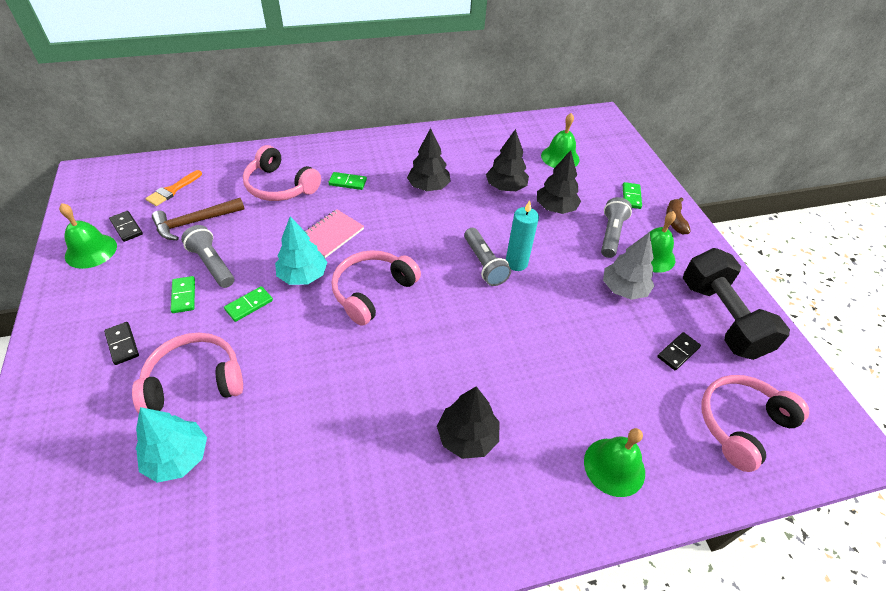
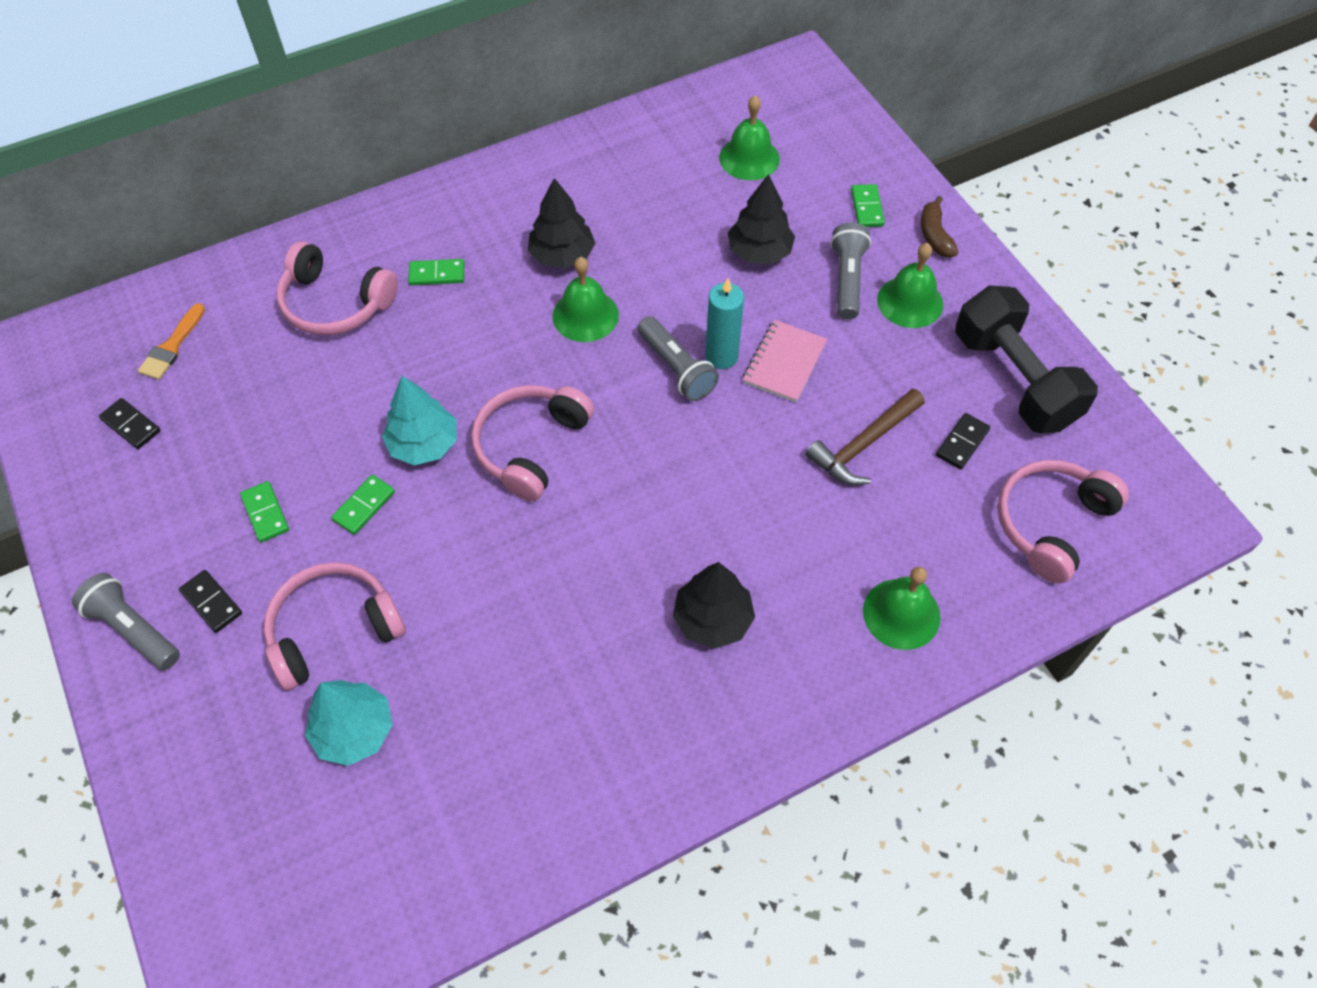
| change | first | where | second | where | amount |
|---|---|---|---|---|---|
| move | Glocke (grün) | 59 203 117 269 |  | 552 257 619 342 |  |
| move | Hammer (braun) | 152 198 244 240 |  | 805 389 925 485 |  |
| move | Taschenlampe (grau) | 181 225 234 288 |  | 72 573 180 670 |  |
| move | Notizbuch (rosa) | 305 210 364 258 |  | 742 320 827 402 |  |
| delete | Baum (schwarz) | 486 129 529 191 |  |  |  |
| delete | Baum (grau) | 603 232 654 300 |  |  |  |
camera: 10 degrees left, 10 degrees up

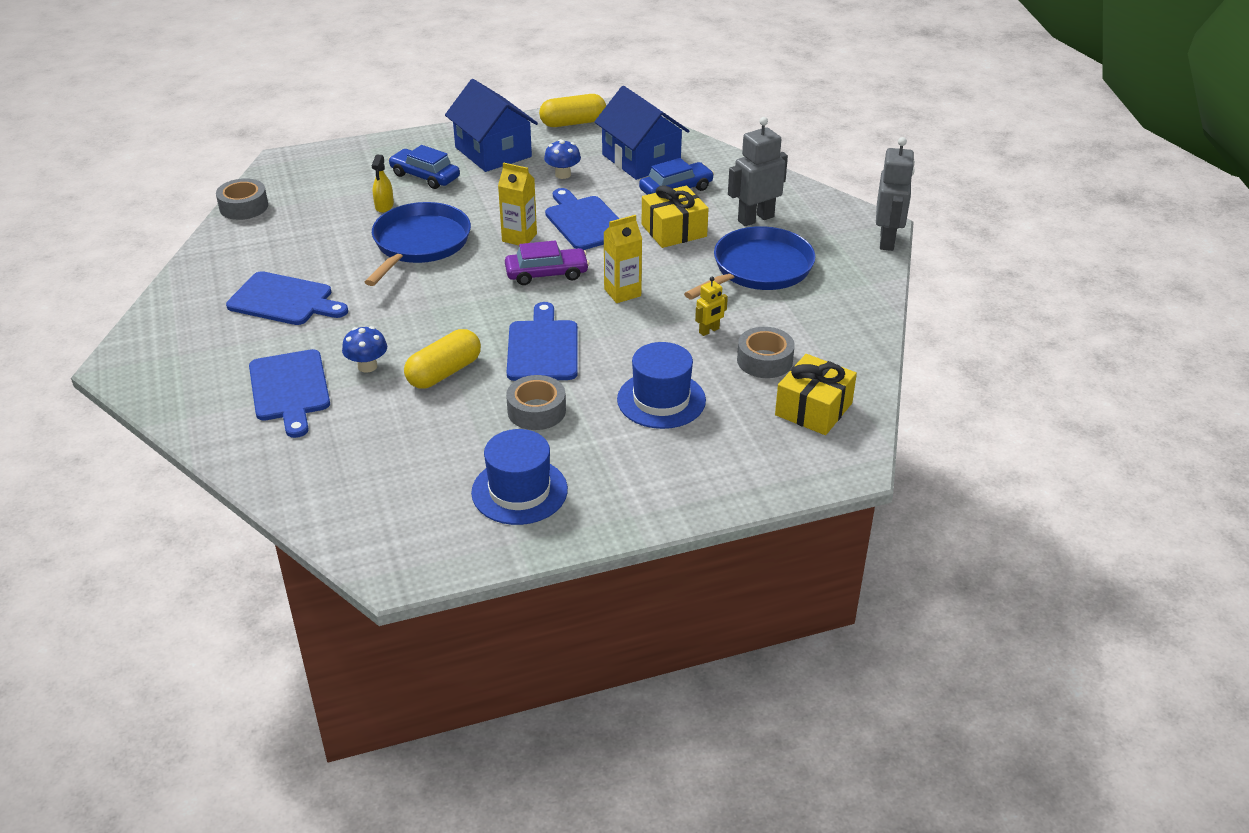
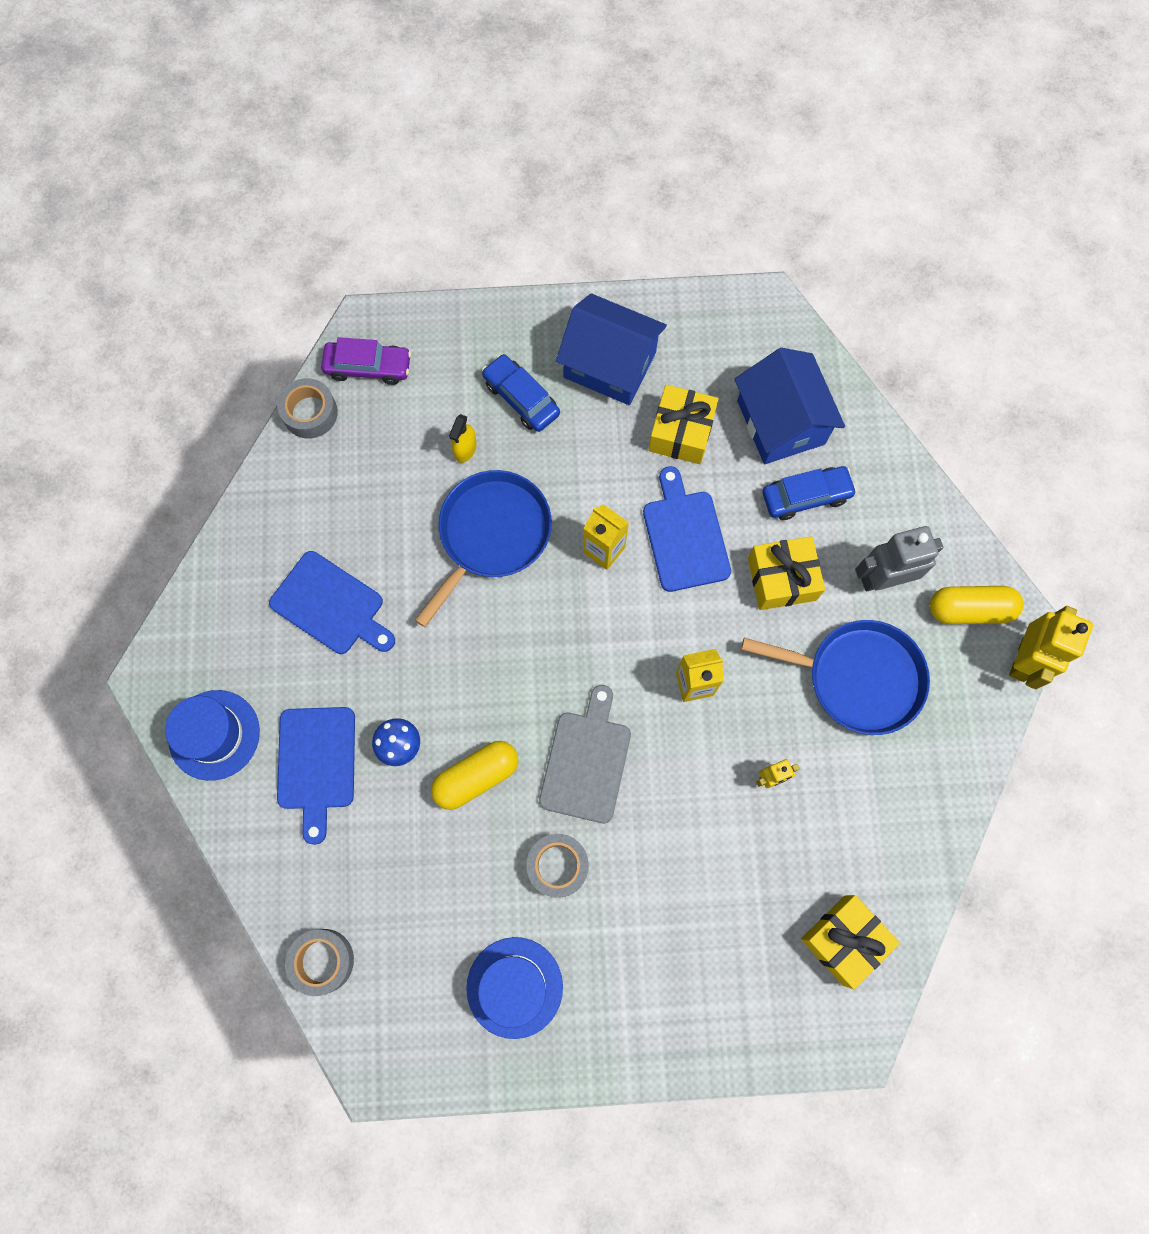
| change | first | where | second | where | amount |
|---|---|---|---|---|---|
| rotate | Haus (blau) | 445 79 538 172 |  | 556 293 667 405 | 45 degrees counterclockwise |
| move | Auto (lila) | 505 241 589 285 |  | 321 337 411 385 |  |
| recolor | Schneidebrett (blau) | 507 302 578 381 | Schneidebrett (grau) | 539 685 631 823 |  |
| move | Kapsel (gelb) | 539 94 606 127 |  | 930 586 1024 624 |  |
| replace | Pilz (blau) | 544 139 581 179 | Geschenk (gelb) | 649 385 719 464 |  |
| move | Hut (blau) | 617 342 706 429 |  | 165 690 260 781 |  |
| rotate | Pfanne (blau) | 684 226 816 300 |  | 741 620 930 735 | 45 degrees clockwise |
| move | Klebeband (grau) | 737 327 795 378 |  | 285 929 354 996 |  |
| recolor | Roboter (grau) | 876 137 915 251 | Roboter (gelb) | 1009 606 1093 689 |  |
camera: 15 degrees right, 35 degrees up

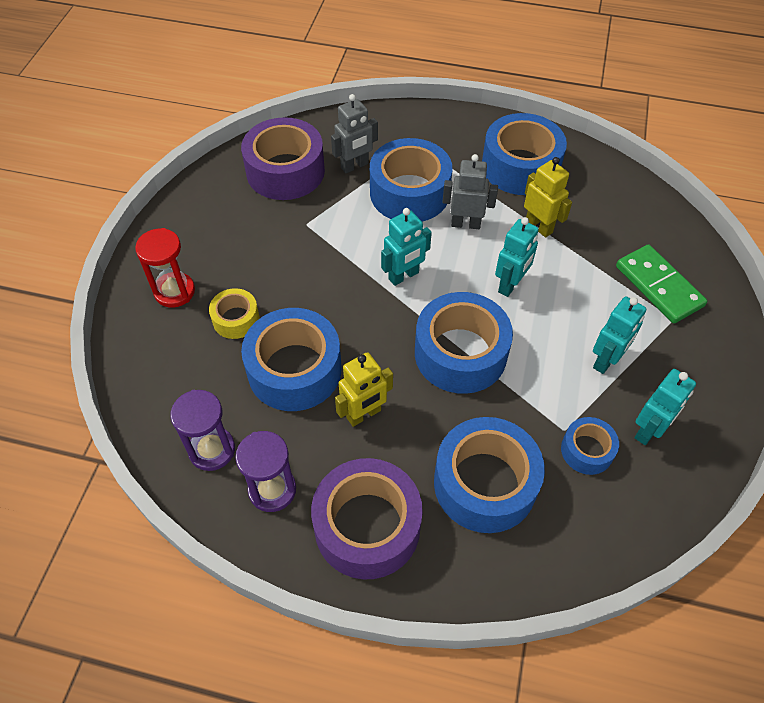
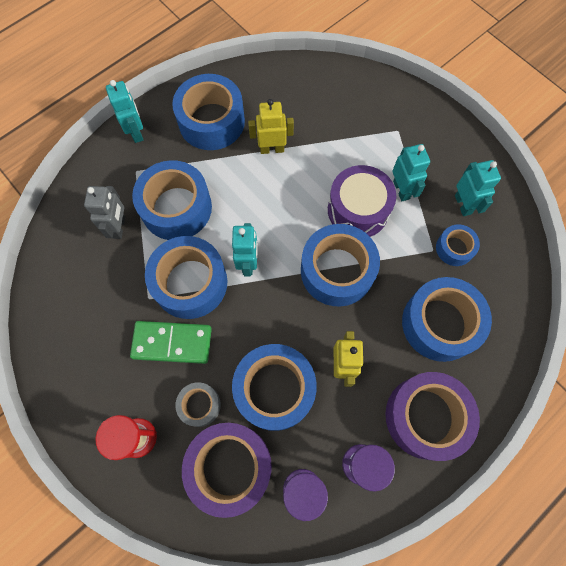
| change | first | where | second | where | amount |
|---|---|---|---|---|---|
| recolor | Klebeband (gelb) | 209 288 260 339 | Klebeband (grau) | 175 382 221 427 |  |
| move | Klebeband (lila) | 241 117 325 200 |  | 182 423 272 518 |  |
| delete | Roboter (grau) | 442 154 498 229 |  |  |  |
| move | Roboter (türkis) | 495 217 539 297 |  | 106 80 143 143 |  |
| move | Dominostein (grün) | 616 244 707 323 |  | 130 321 212 364 |  |
| insert |  |  | Klebeband (blau) | 145 236 227 319 |  |
| insert |  |  | Trommel (lila) | 328 165 396 237 |  |
camera: 55 degrees left, 15 degrees up

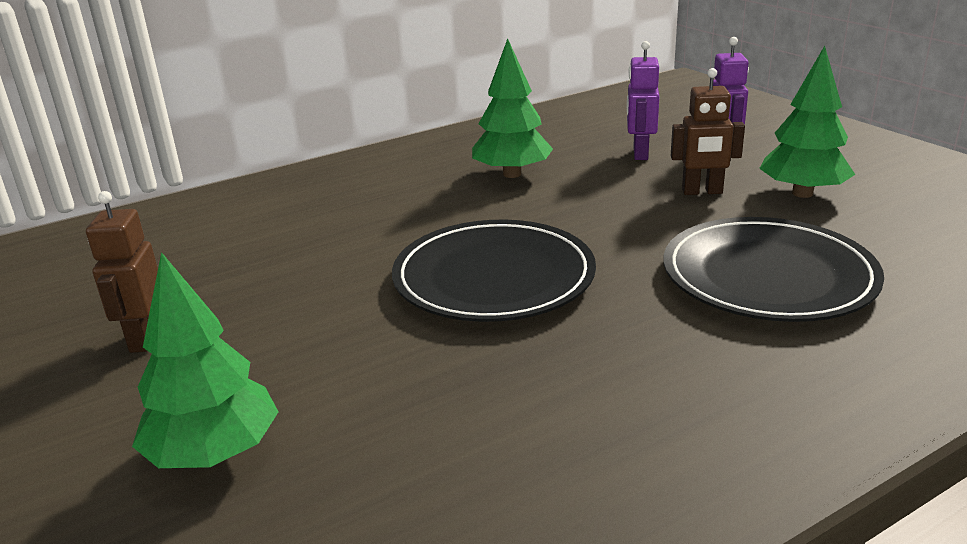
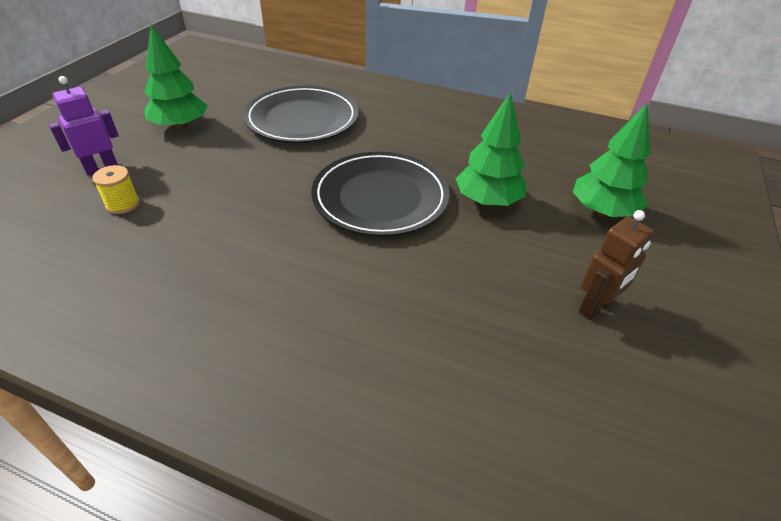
| change | first | where | second | where | amount |
|---|---|---|---|---|---|
| move | Baum (grün) | 472 38 553 178 |  | 456 92 526 206 |  |
| replace | Roboter (lila) | 627 41 659 160 | Garnrolle (gelb) | 92 165 140 214 |  |
| delete | Roboter (braun) | 671 68 745 195 |  |  |  |
camera: 130 degrees left, 15 degrees up

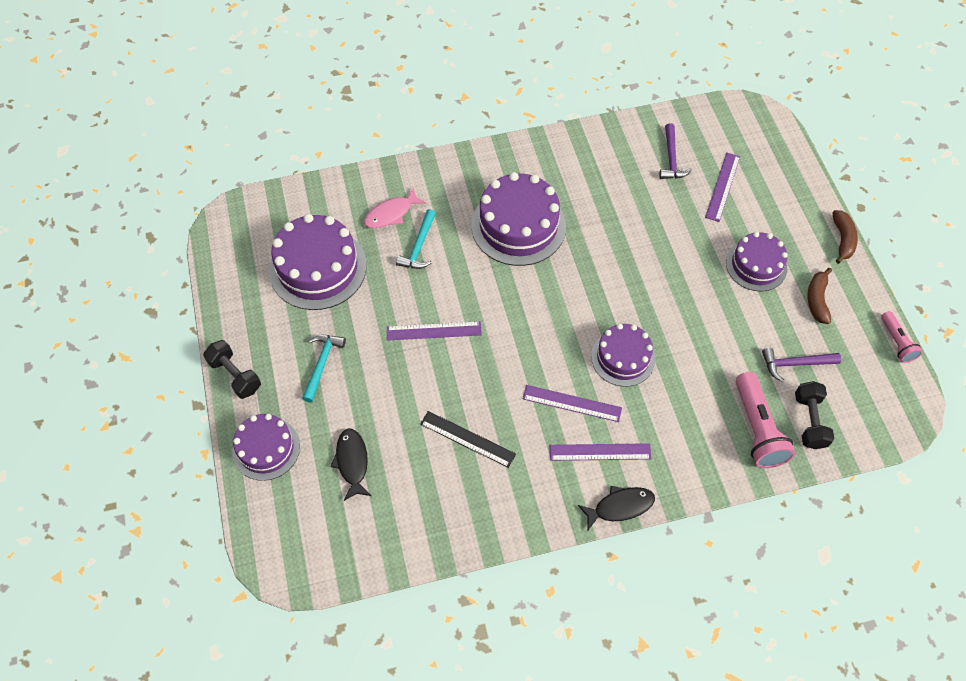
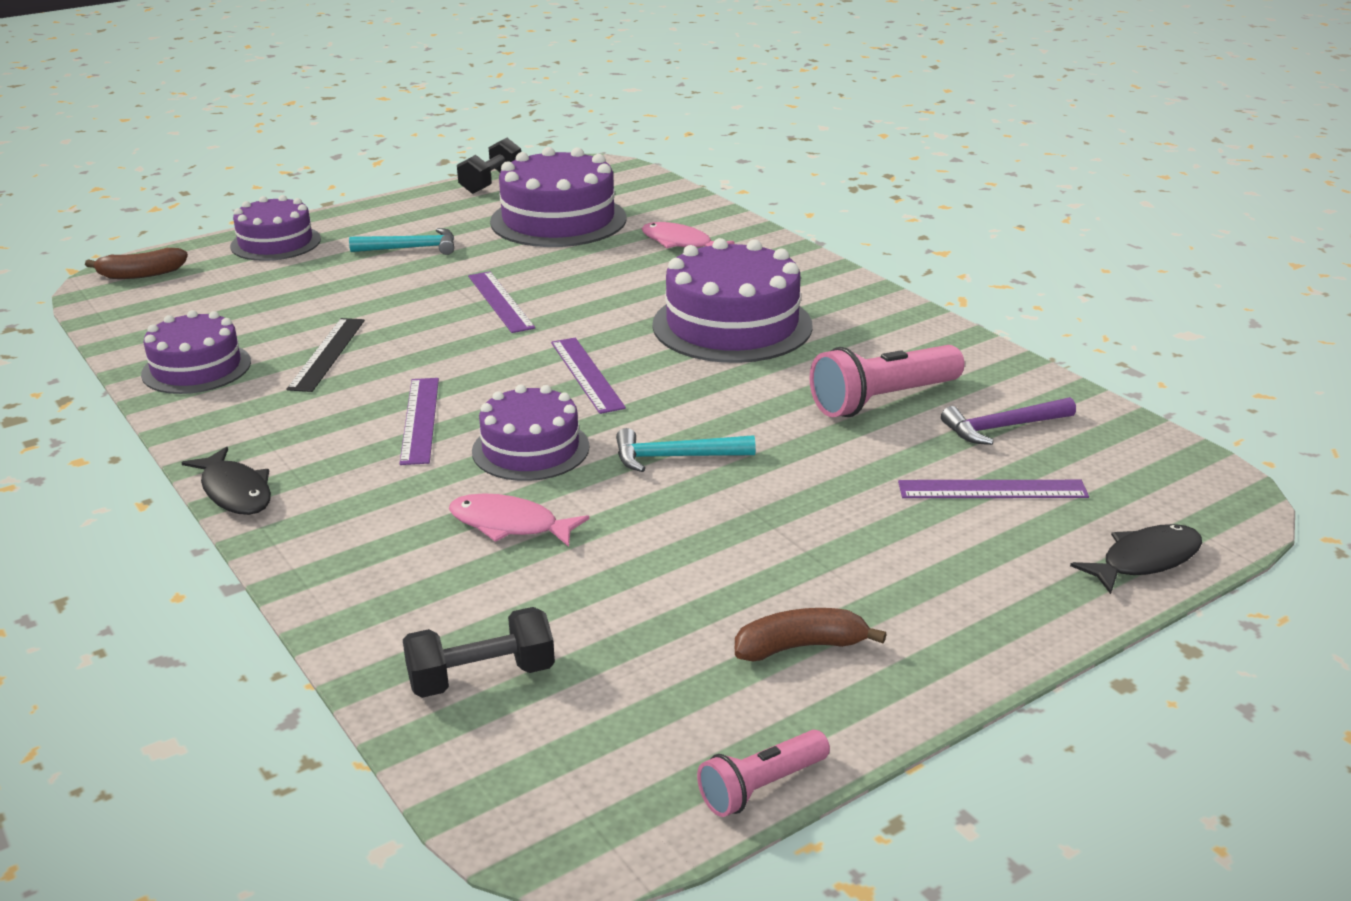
| change | first | where | second | where | amount |
|---|---|---|---|---|---|
| move | Hantel (schwarz) | 203 340 261 399 |  | 457 138 521 194 |  |
| move | Fisch (schwarz) | 330 428 371 501 |  | 1070 524 1202 594 |  |
| move | Hammer (türkis) | 396 209 436 269 |  | 616 428 756 472 |  |
| move | Lineal (lila) | 550 443 652 461 |  | 551 338 626 414 |  |
| move | Kuchen (lila) | 726 232 788 291 |  | 141 310 251 394 |  |
| move | Taschenlampe (rosa) | 736 372 795 468 |  | 810 345 965 417 |  |
| delete | Hammer (lila) | 762 348 841 382 |  |  |  |
| move | Banane (braun) | 832 210 858 264 |  | 85 248 188 279 |  |
| insert |  |  | Fisch (rosa) | 449 494 589 547 |  |
camera: 70 degrees right, 30 degrees down

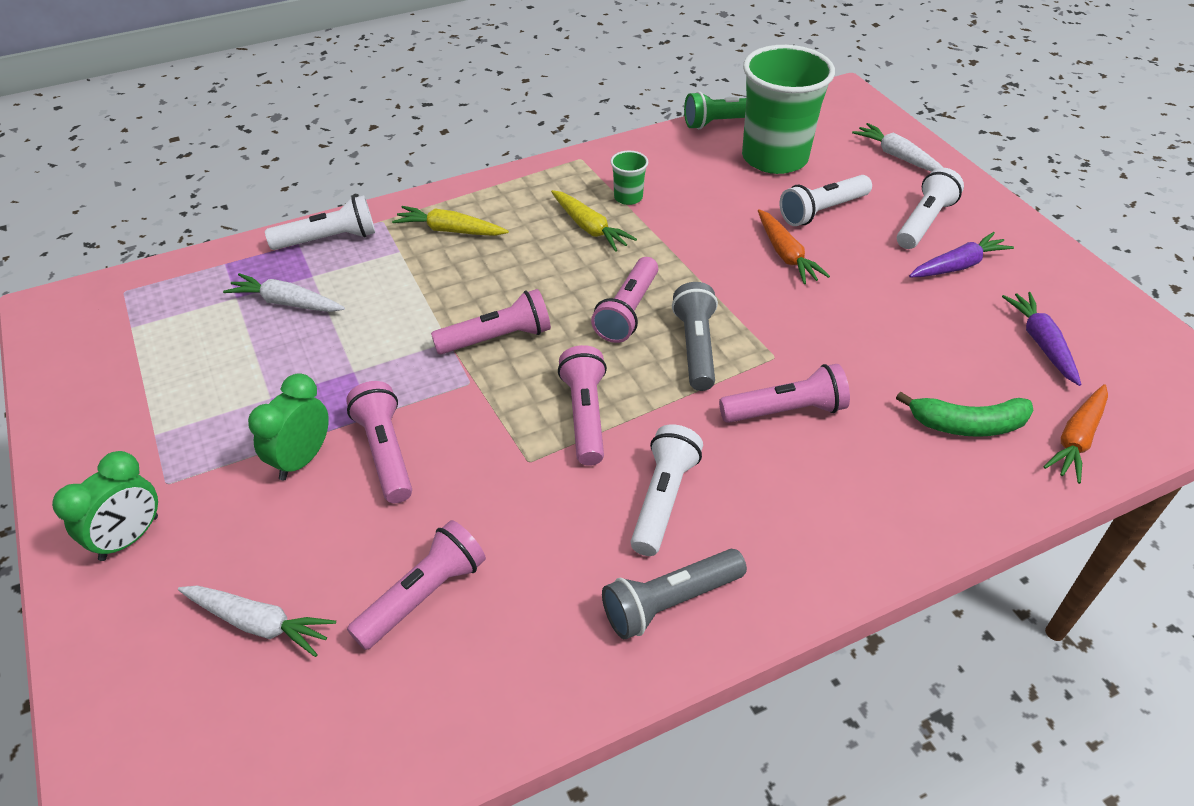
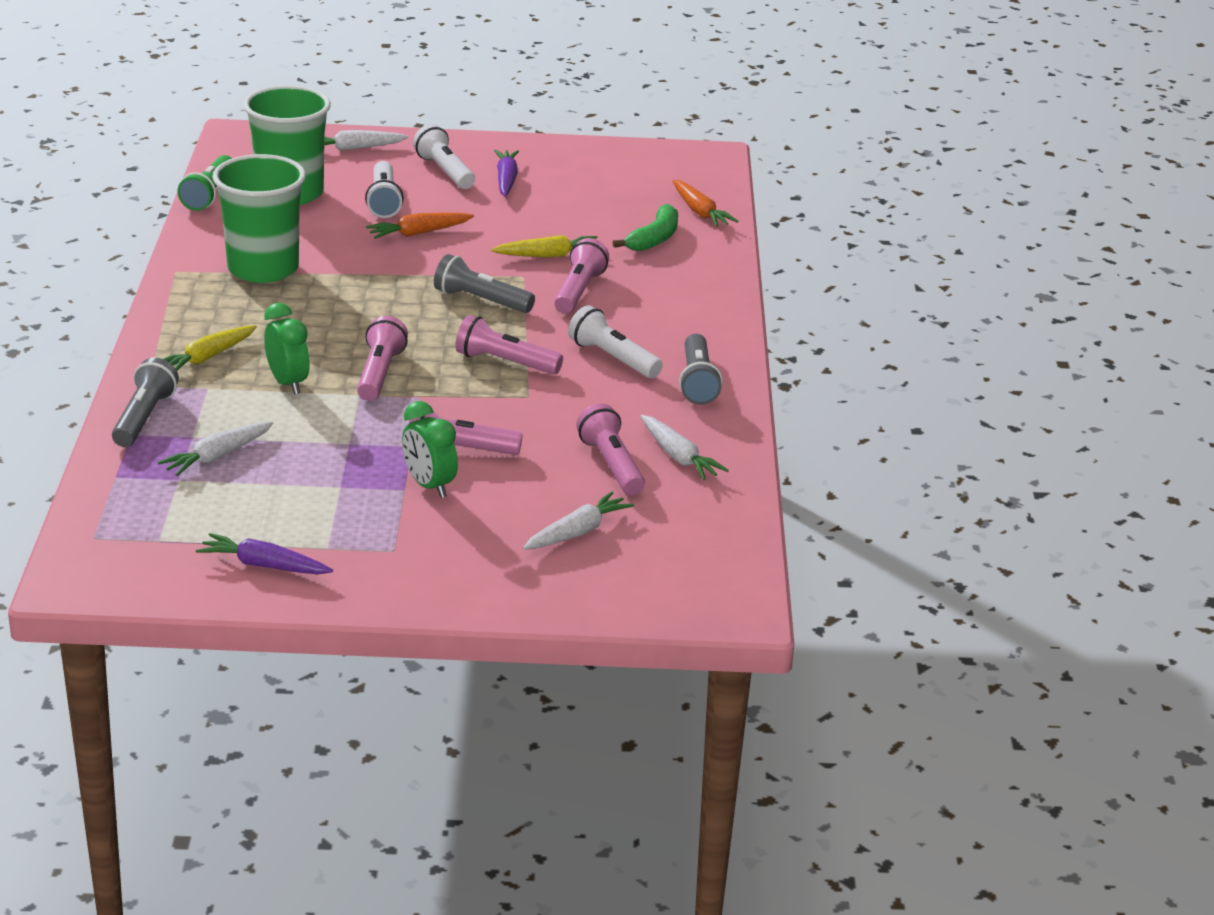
| change | first | where | second | where | amount |
|---|---|---|---|---|---|
| move | Wecker (grün) | 52 451 158 561 |  | 264 303 310 394 |  |
| recolor | Taschenlampe (weiß) | 265 195 375 250 | Taschenlampe (grau) | 112 357 179 447 |  |
| move | Karotte (gelb) | 551 190 637 252 |  | 491 235 598 258 |  |
| delete | Taschenlampe (rosa) | 591 257 658 343 |  |  |  |
| resize | Becher (grün) | 610 151 648 205 |  | 212 154 306 283 | x2.41 |
| rotate | Karotte (orange) | 758 209 830 284 |  | 366 213 474 239 | 150 degrees clockwise |
| move | Karotte (lila) | 1002 292 1081 386 |  | 196 533 333 574 |  |
| insert |  |  | Karotte (weiß) | 640 415 729 480 |  |
camera: 65 degrees left, 15 degrees down

